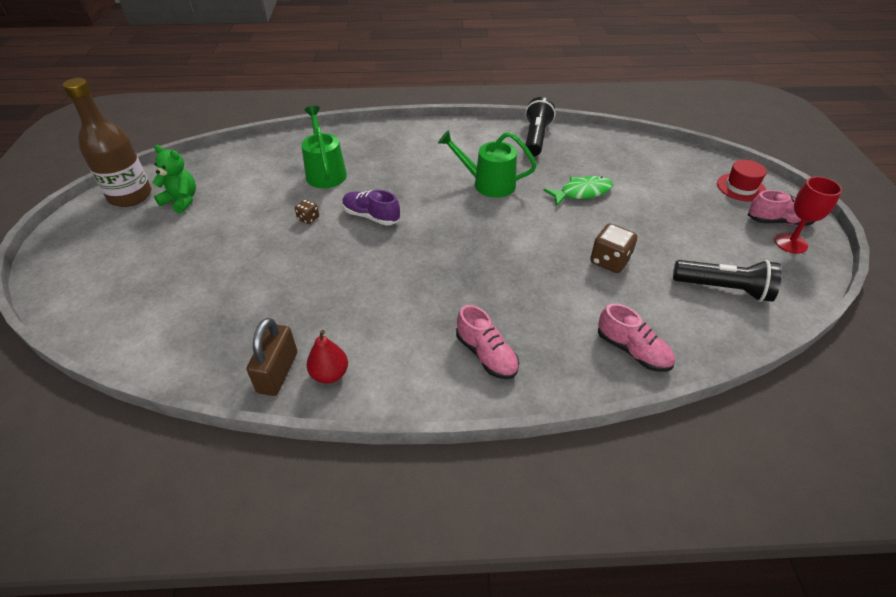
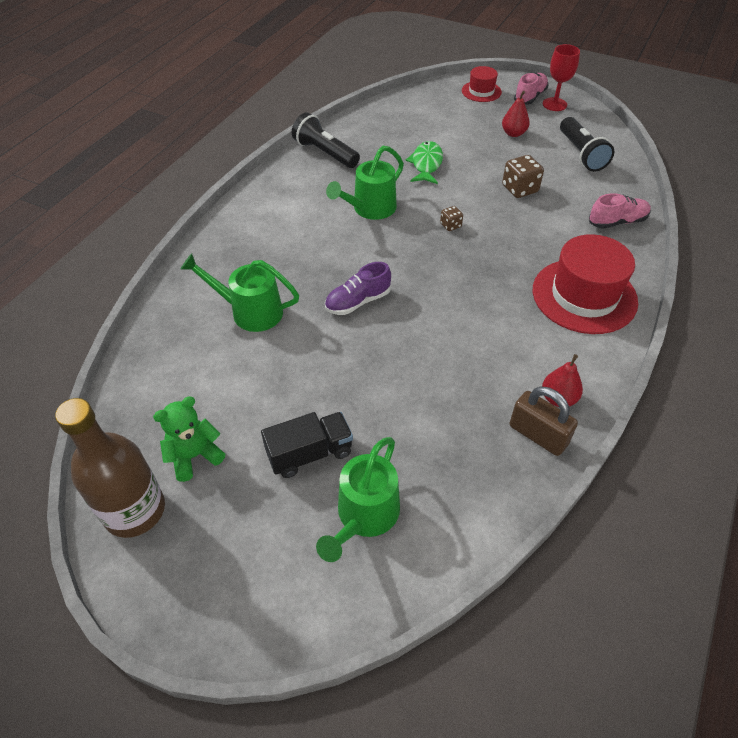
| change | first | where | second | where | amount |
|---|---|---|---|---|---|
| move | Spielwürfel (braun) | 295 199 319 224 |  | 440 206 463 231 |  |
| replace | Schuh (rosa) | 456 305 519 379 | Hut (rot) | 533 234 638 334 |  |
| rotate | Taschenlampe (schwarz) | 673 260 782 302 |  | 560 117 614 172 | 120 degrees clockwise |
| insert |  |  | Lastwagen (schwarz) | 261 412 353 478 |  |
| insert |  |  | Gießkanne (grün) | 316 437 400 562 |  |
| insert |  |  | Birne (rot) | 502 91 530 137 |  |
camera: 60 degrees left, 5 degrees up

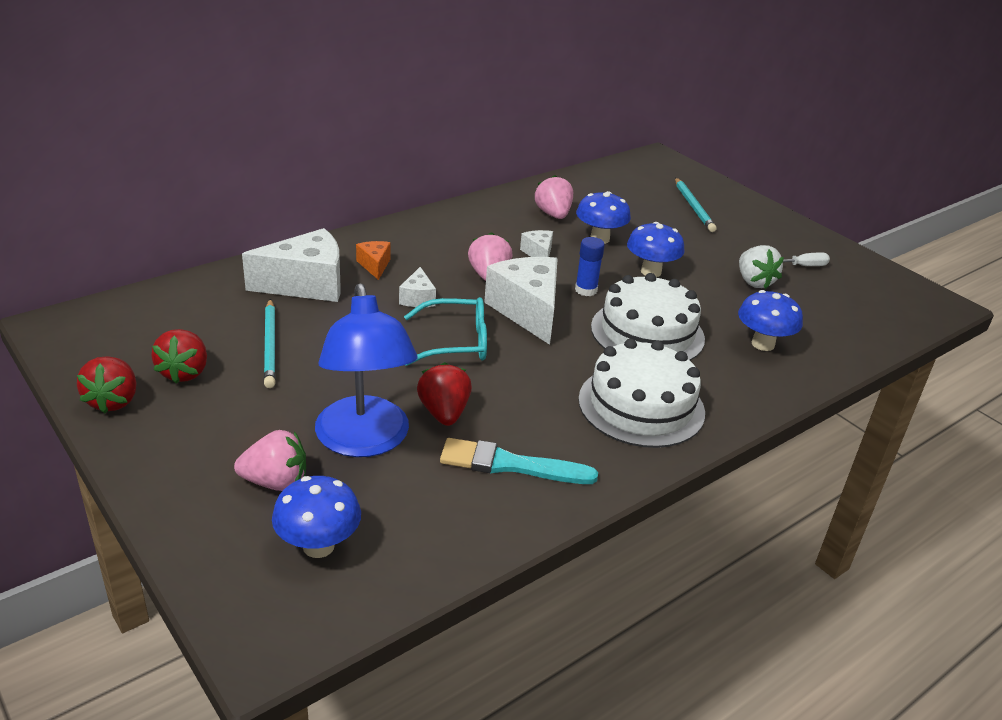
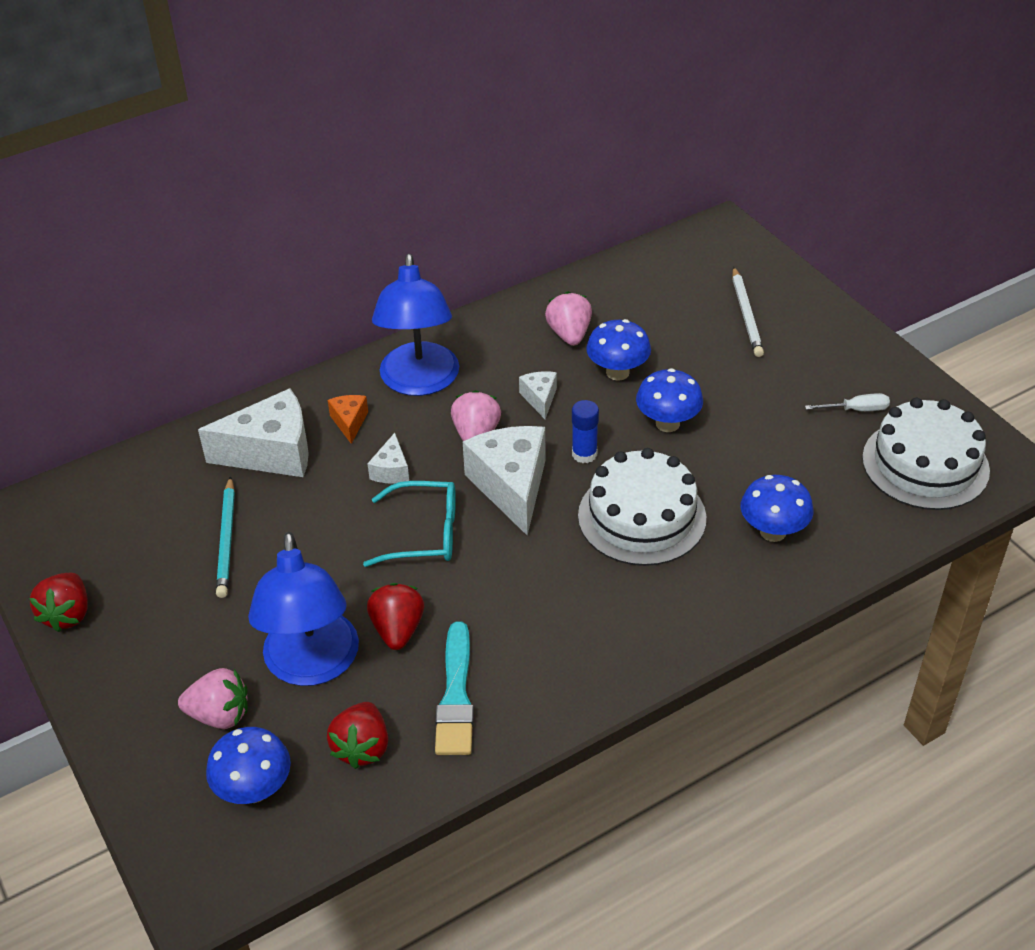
| change | first | where | second | where | amount |
|---|---|---|---|---|---|
| move | Erdbeere (rot) | 151 329 207 384 |  | 327 702 388 769 |  |
| rotate | Pinsel (türkis) | 440 438 598 484 |  | 435 622 474 755 | 105 degrees counterclockwise |
| move | Kuchen (weiß) | 578 339 705 448 |  | 862 398 990 510 |  |
| recolor | Bleistift (türkis) | 675 178 717 232 | Bleistift (weiß) | 732 267 764 357 |  |
| delete | Erdbeere (weiß) | 739 245 784 289 |  |  |  |
| insert |  |  | Lampe (blau) | 372 254 459 396 |  |
camera: 10 degrees right, 10 degrees up

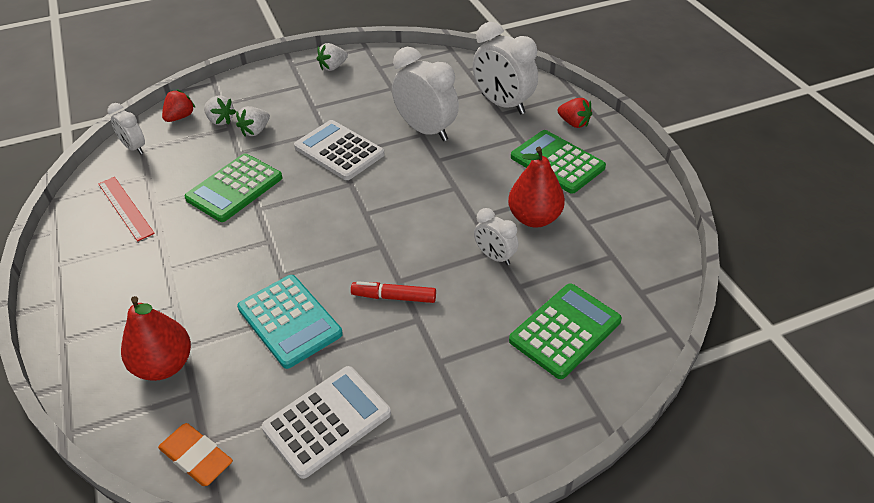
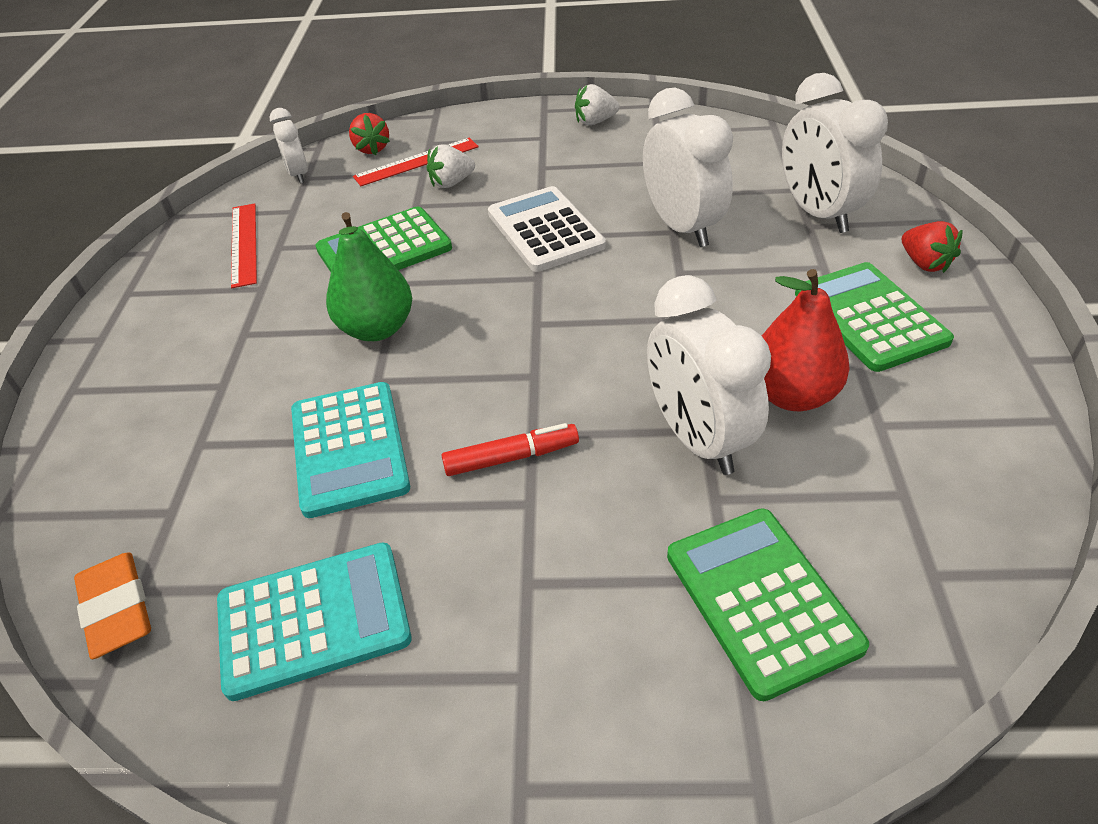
| change | first | where | second | where | amount |
|---|---|---|---|---|---|
| delete | Birne (rot) | 121 296 191 381 |  |  |  |
| rotate | Erdbeere (rot) | 162 89 195 122 |  | 349 113 390 155 | 105 degrees clockwise |
| replace | Erdbeere (weiß) | 204 96 236 125 | Lineal (rot) | 353 138 479 186 |  |
| recolor | Taschenrechner (weiß) | 262 366 391 479 | Taschenrechner (türkis) | 217 542 411 701 |  |
| rotate | Filzstift (rot) | 351 281 436 303 |  | 442 423 579 476 | 135 degrees clockwise |
| resize | Wecker (weiß) | 474 208 518 265 |  | 647 275 771 475 | x1.82 |
| rotate | Taschenrechner (grün) | 509 283 622 379 |  | 667 508 869 701 | 90 degrees counterclockwise |
| insert |  |  | Birne (grün) | 326 212 412 341 |  |
camera: 25 degrees right, 0 degrees up

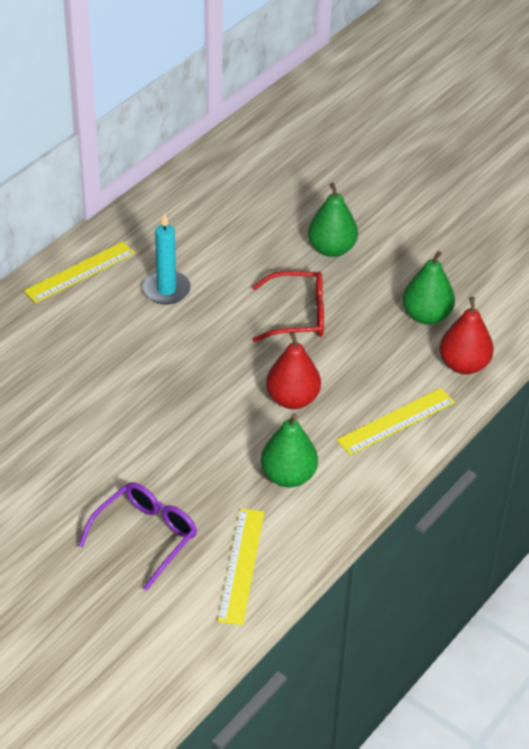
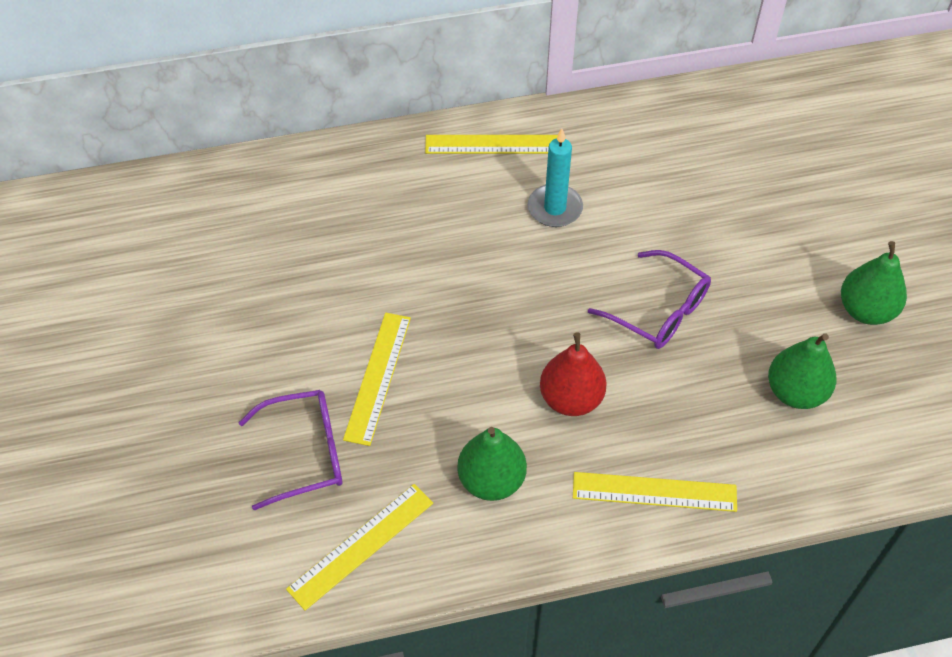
| change | first | where | second | where | amount |
|---|---|---|---|---|---|
| recolor | Brille (rot) | 252 271 324 342 | Brille (lila) | 588 250 711 349 |  |
| move | Birne (grün) | 308 183 358 257 |  | 841 241 907 325 |  |
| delete | Birne (rot) | 440 297 494 374 |  |  |  |
| insert |  |  | Lineal (gelb) | 343 313 411 446 |  |
camera: 40 degrees right, 10 degrees up

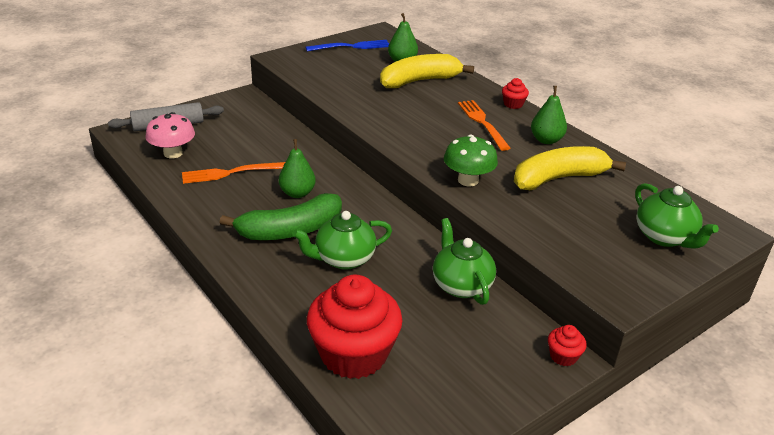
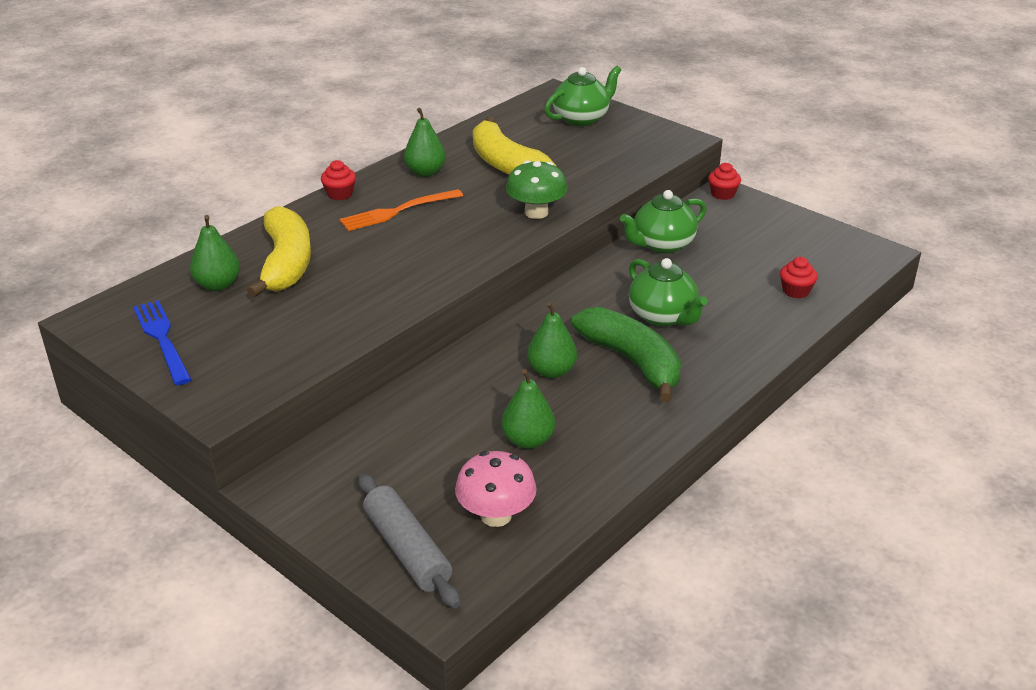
| change | first | where | second | where | amount |
|---|---|---|---|---|---|
| replace | Gabel (orange) | 182 162 285 184 | Birne (grün) | 501 369 555 449 |  |
| resize | Muffin (rot) | 307 275 403 379 |  | 780 257 818 298 | x0.42 |
| rotate | Banane (gelb) | 380 54 474 88 |  | 247 206 311 298 | 150 degrees counterclockwise |
camera: 100 degrees left, 0 degrees up

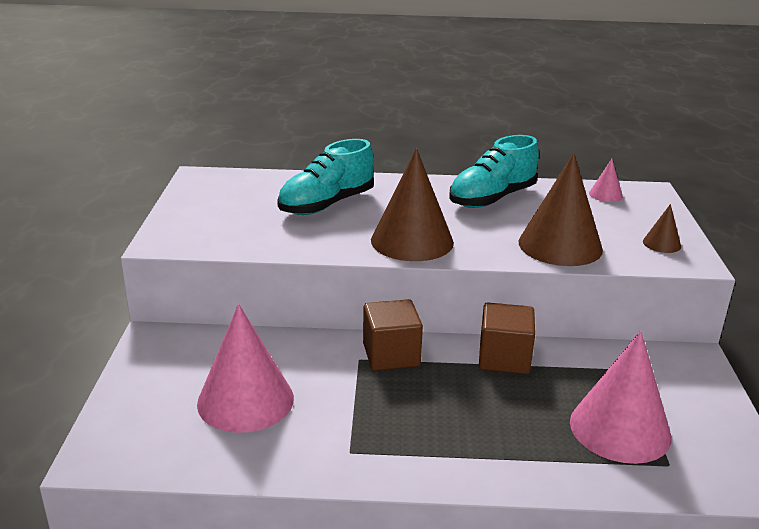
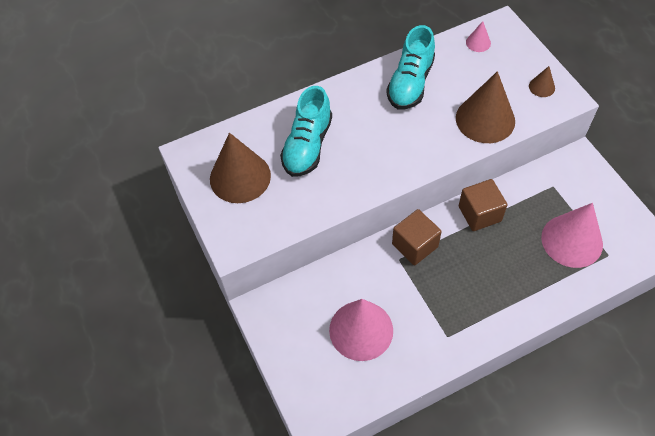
| change | first | where | second | where | amount |
|---|---|---|---|---|---|
| move | Kegel (braun) | 371 149 454 261 |  | 210 133 271 203 |  |
camera: 25 degrees left, 30 degrees up

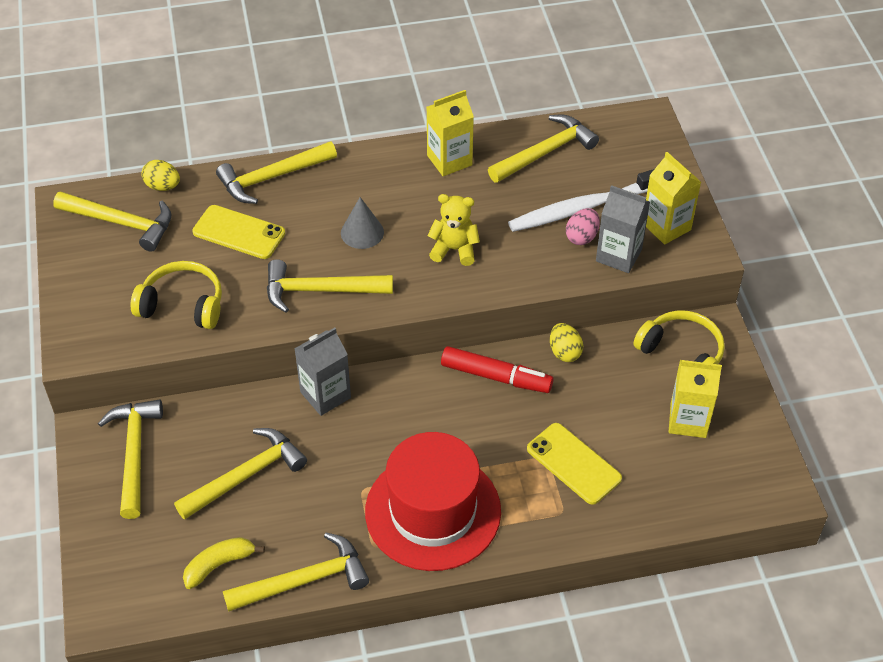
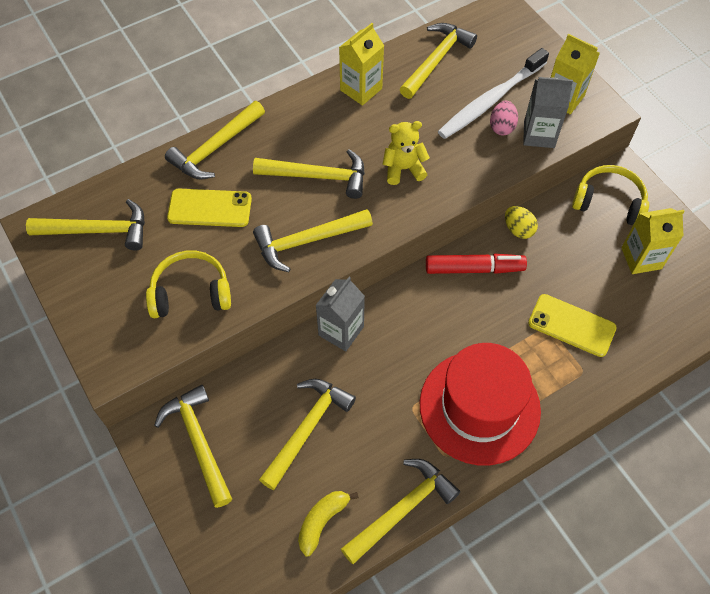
| change | first | where | second | where | amount |
|---|---|---|---|---|---|
| delete | Ei (gelb) | 141 160 180 191 |  |  |  |
| replace | Kegel (grau) | 341 197 384 249 | Hammer (gelb) | 253 149 365 199 |  |
camera: 20 degrees left, 10 degrees up

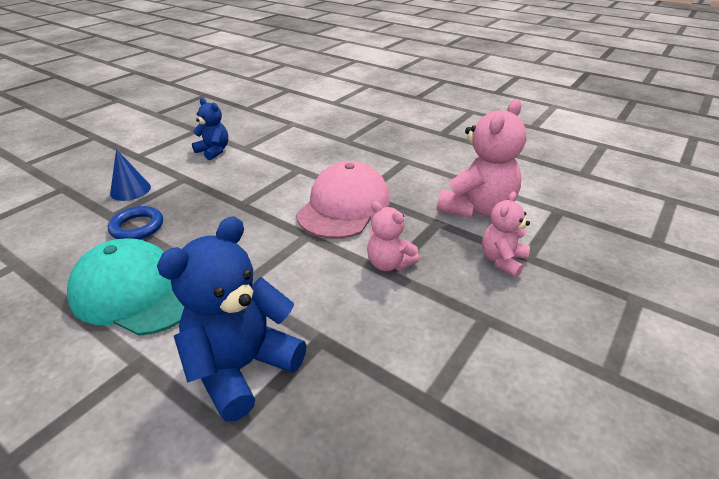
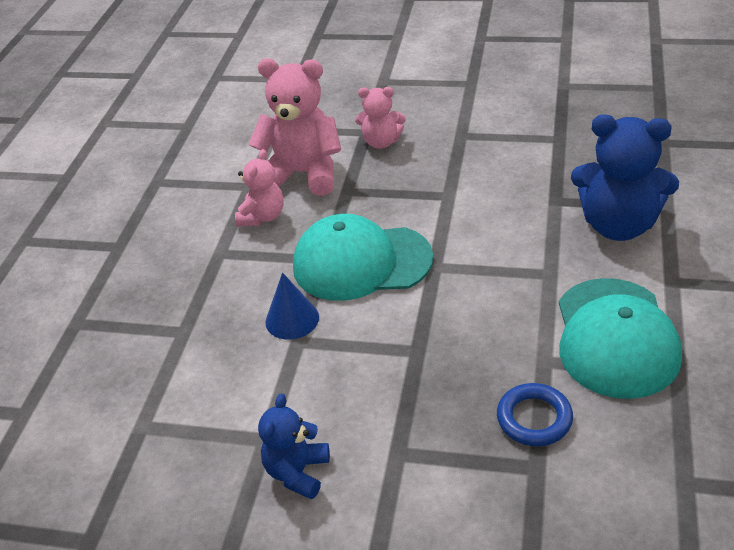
| change | first | where | second | where | amount |
|---|---|---|---|---|---|
| move | Kegel (blau) | 110 149 151 201 |  | 265 272 319 340 |  |
| recolor | Kappe (rosa) | 296 161 390 239 | Kappe (türkis) | 293 214 433 301 |  |
| move | Teddybär (rosa) | 367 201 419 271 |  | 235 149 284 227 |  |
camera: 110 degrees left, 5 degrees up

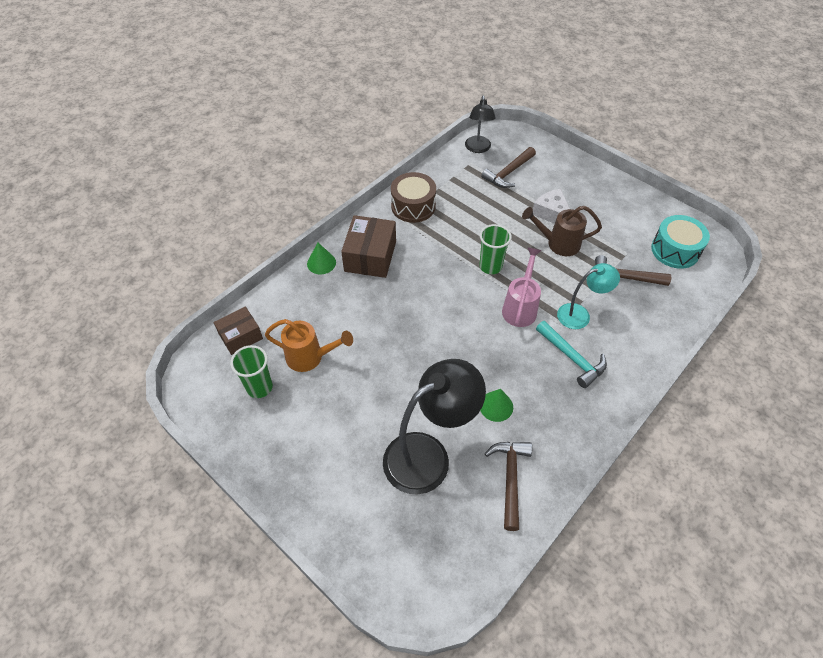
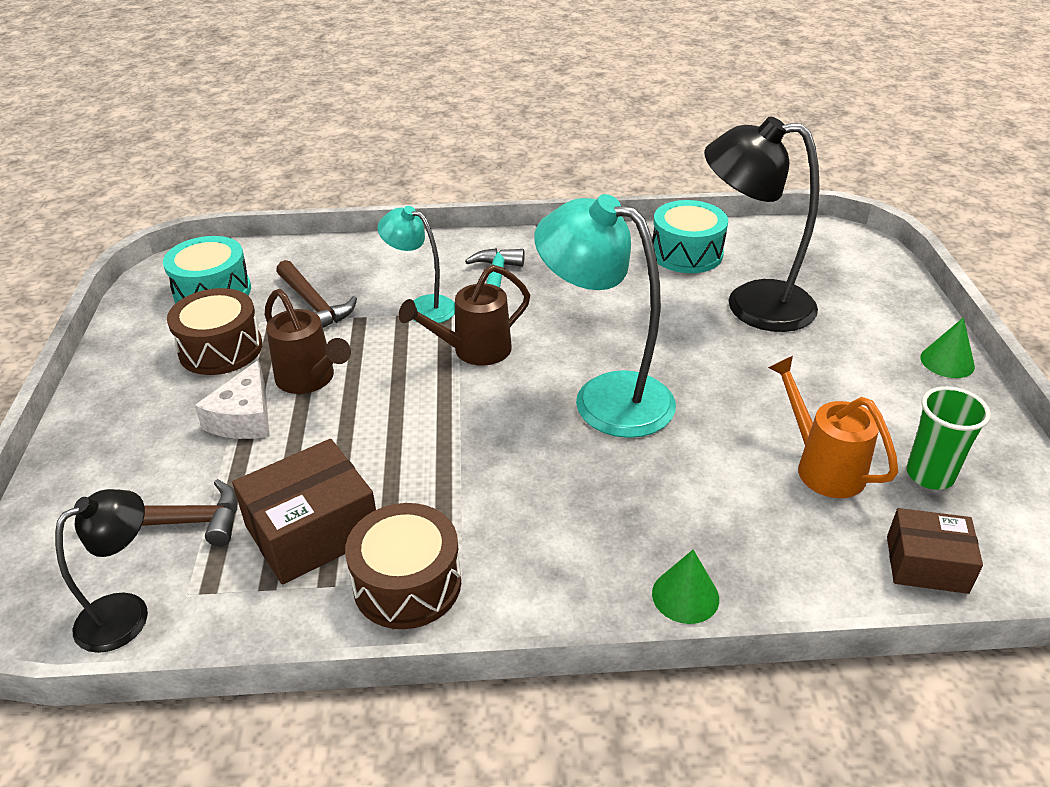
| change | first | where | second | where | amount |
|---|---|---|---|---|---|
| move | Schachtel (braun) | 341 215 396 278 |  | 232 439 376 585 |  |
| delete | Becher (grün) | 479 224 512 274 |  |  |  |
| move | Kegel (grün) | 480 389 513 422 |  | 920 317 975 378 |  |
| replace | Hammer (braun) | 485 442 532 531 | Trommel (türkis) | 652 200 728 273 |  |
| recolor | Gießkanne (rosa) | 502 247 542 327 | Gießkanne (braun) | 399 265 530 366 |  |
| insert |  |  | Trommel (braun) | 167 288 262 375 |  |
| insert |  |  | Lampe (türkis) | 534 194 676 438 |  |
camera: 135 degrees left, 15 degrees down

